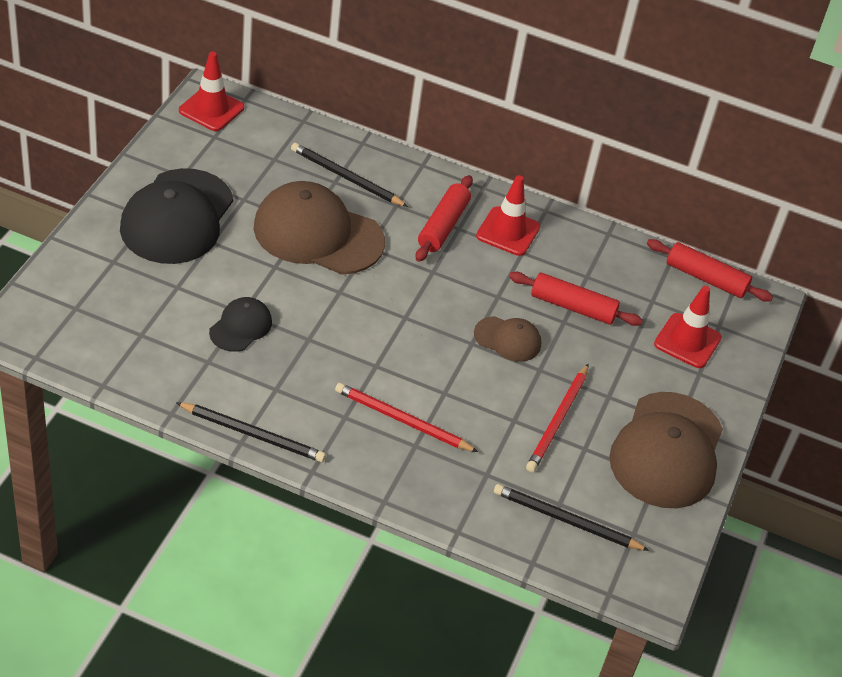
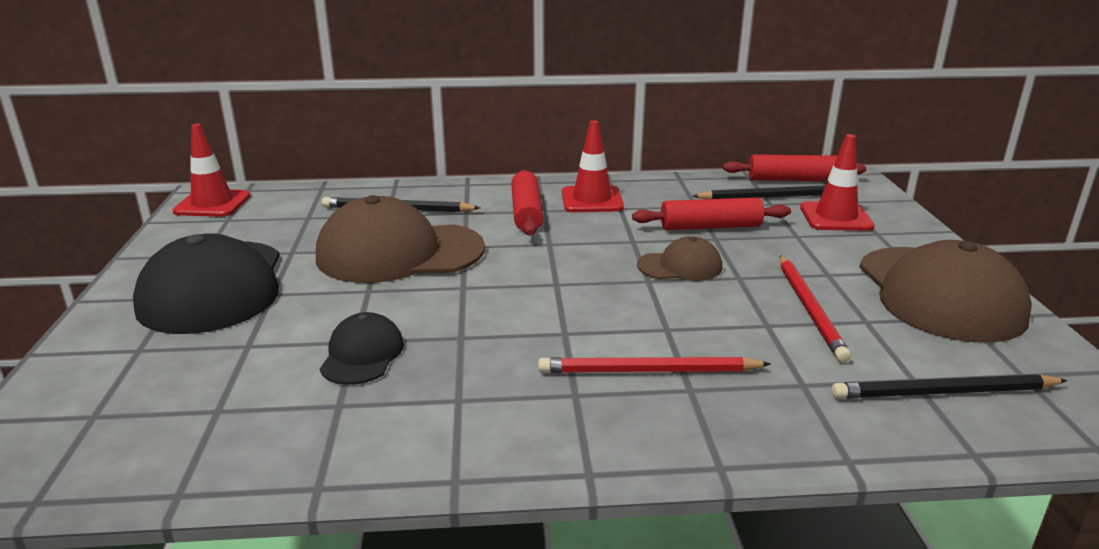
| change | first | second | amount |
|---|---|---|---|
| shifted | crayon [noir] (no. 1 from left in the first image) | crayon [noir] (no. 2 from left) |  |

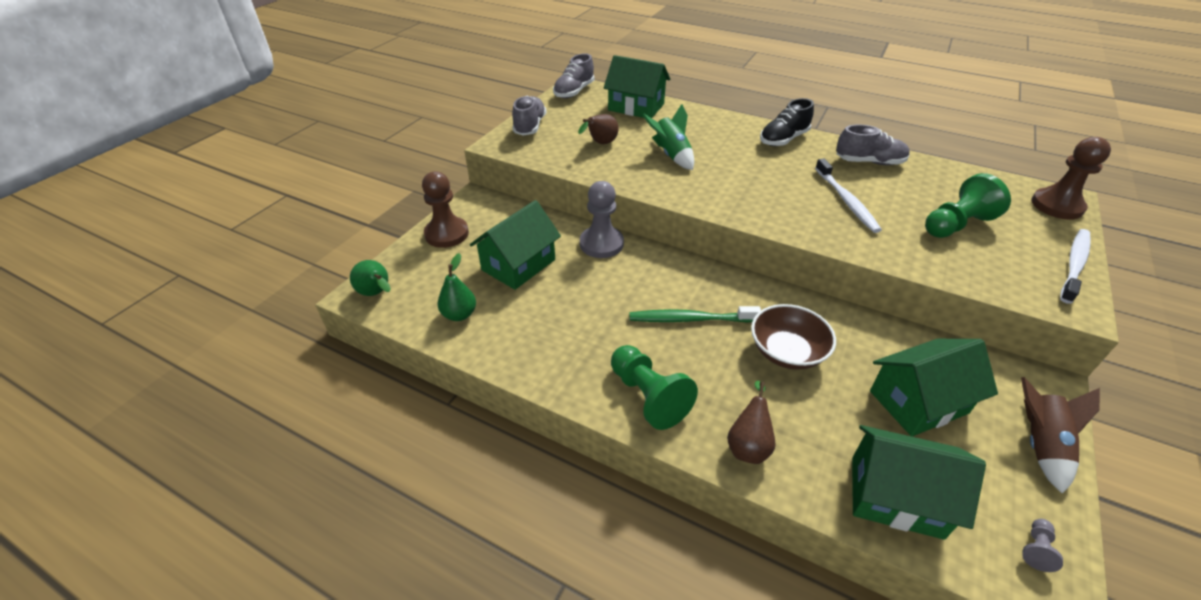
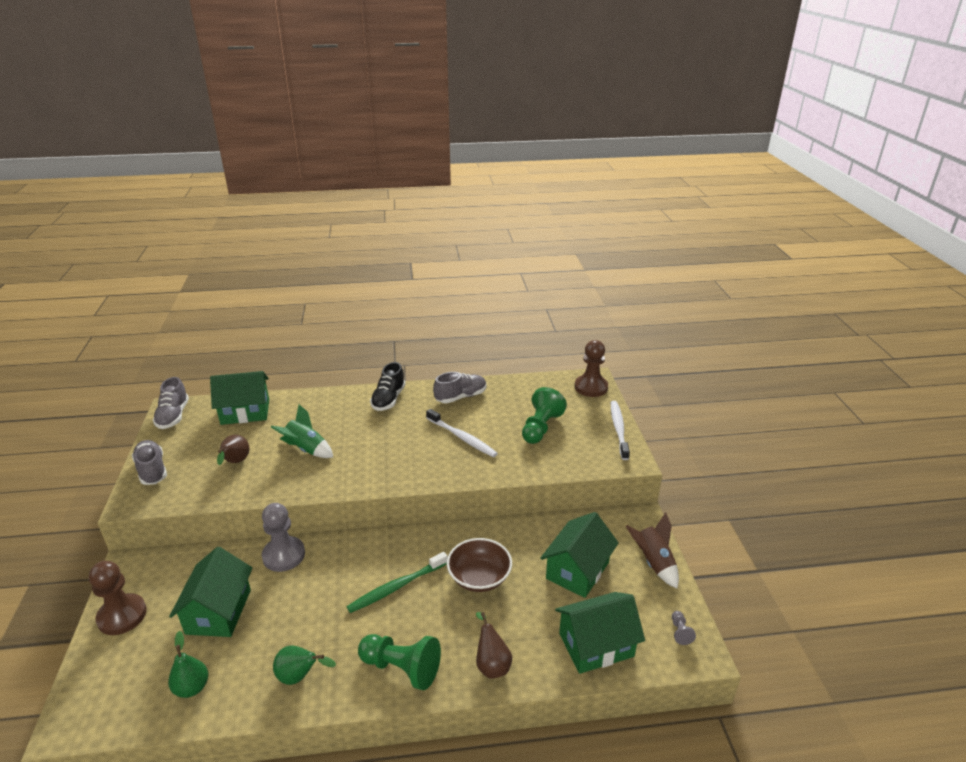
| change | first | second | amount |
|---|---|---|---|
| shifted | poire [vert] (no. 1 from left in the first image) | poire [vert] (no. 2 from left) |  |

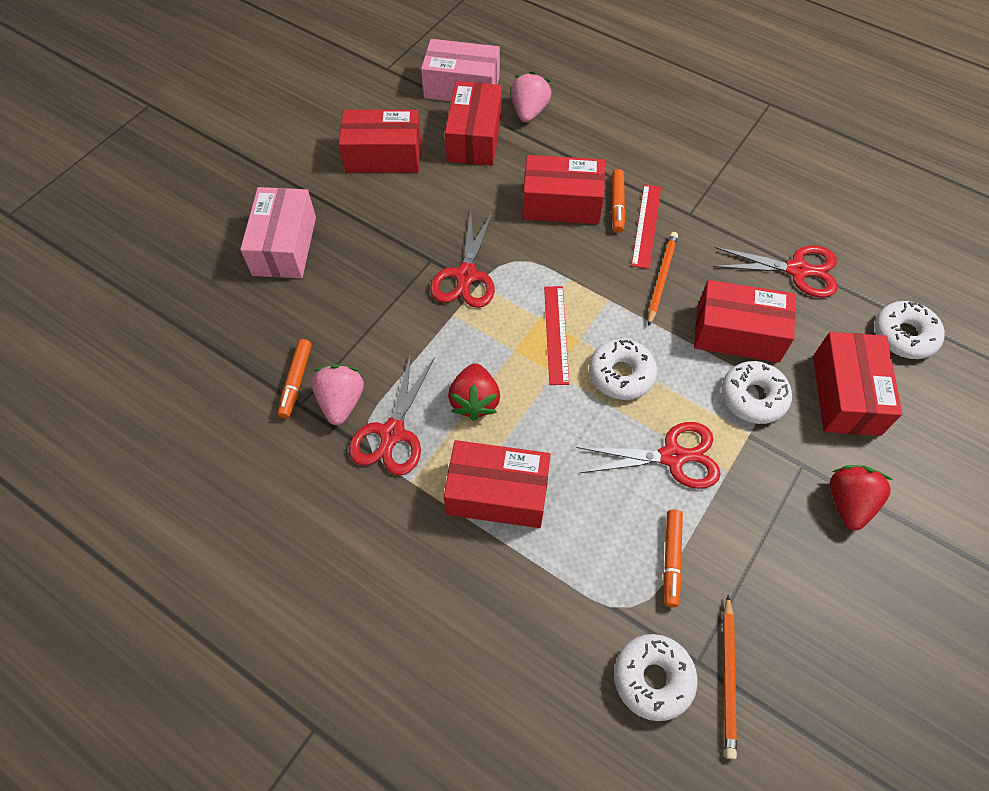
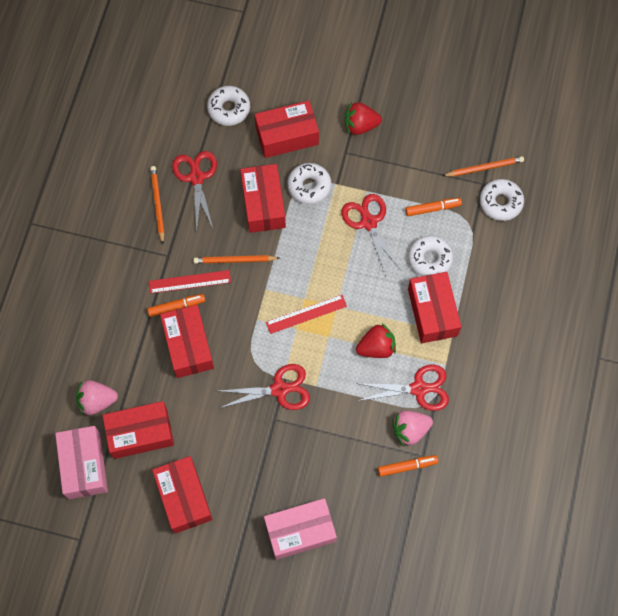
| change | first | second | amount |
|---|---|---|---|
| new |  | crayon [orange] (no. 1 from left) |  |
| shifted | beignet [blanc] (no. 1 from left in the first image) | beignet [blanc] (no. 3 from left) |  |

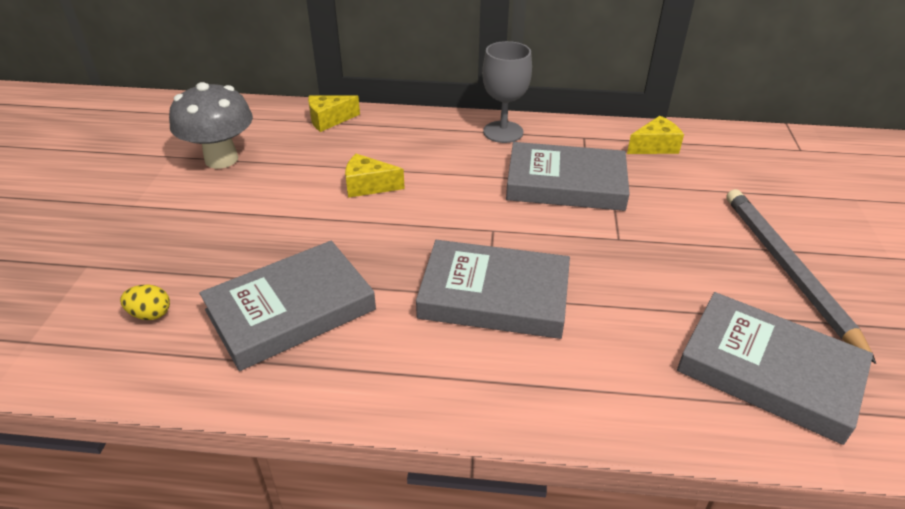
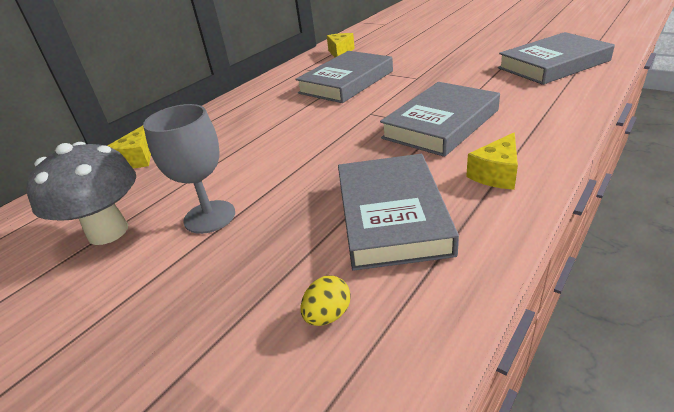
| change | first | second | amount |
|---|---|---|---|
| gone | crayon [gris] |  |  |
| shifted | fromage [jaune] (no. 2 from left in the first image) | fromage [jaune] (no. 3 from left) |  |
| shifted | verre à pied [gris] |  |  |

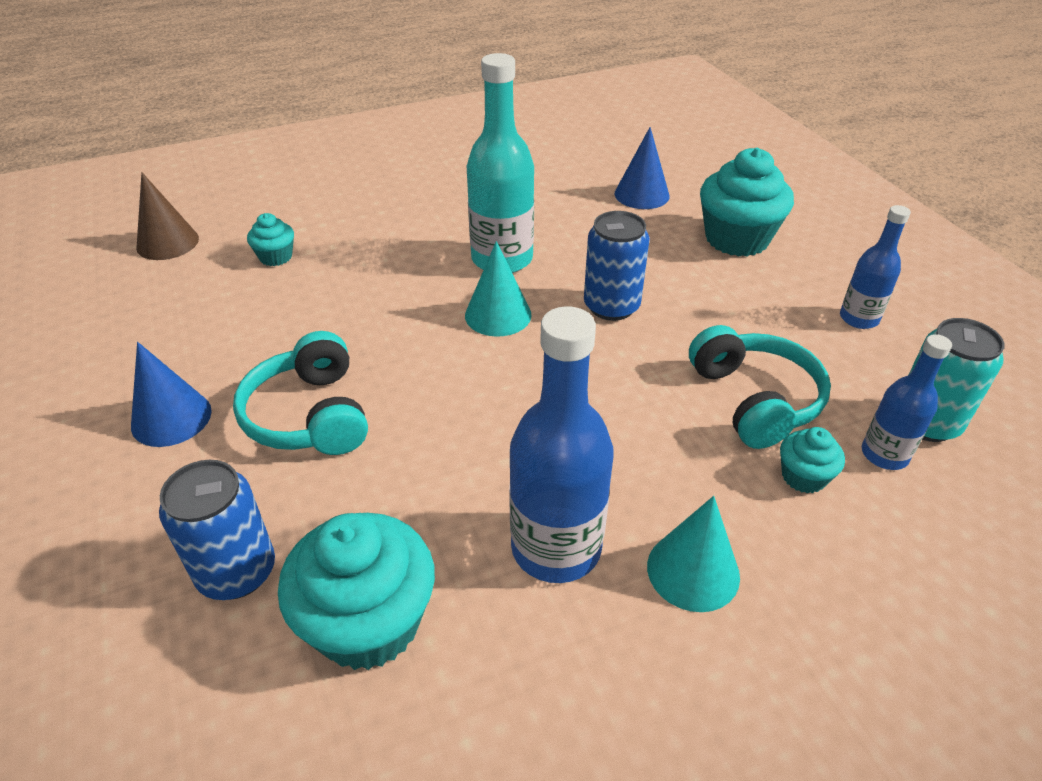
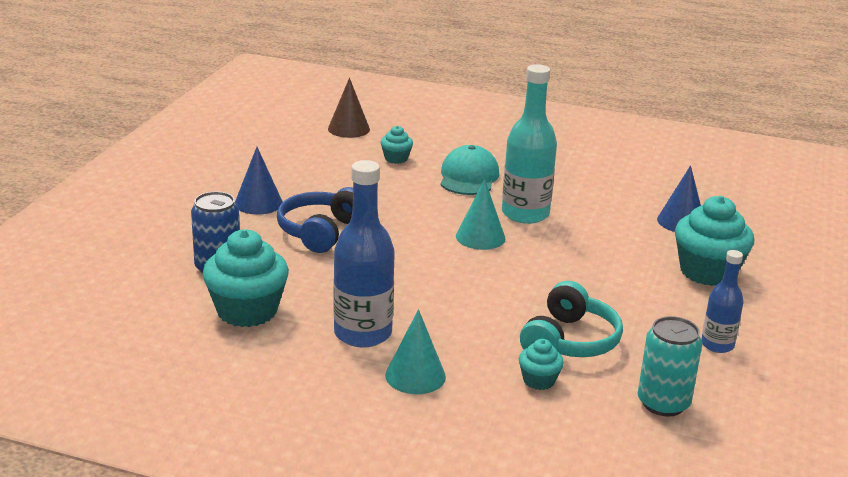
| change | first | second | amount |
|---|---|---|---|
| gone | canette [bleu] (no. 2 from left) |  |  |
| gone | bouteille [bleu] (no. 3 from left) |  |  |
| new |  | casquette [turquoise] |  |
| repainted | casque audio [turquoise] (no. 1 from left) | casque audio [bleu] |  |

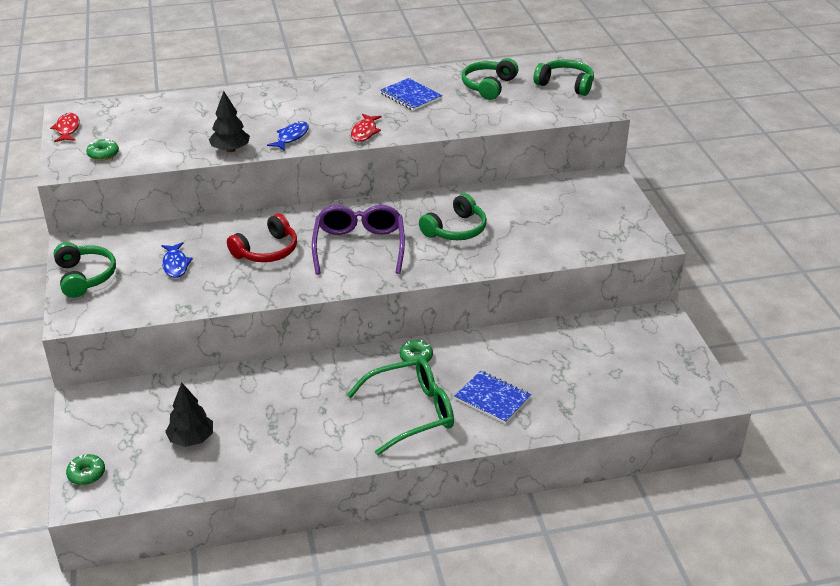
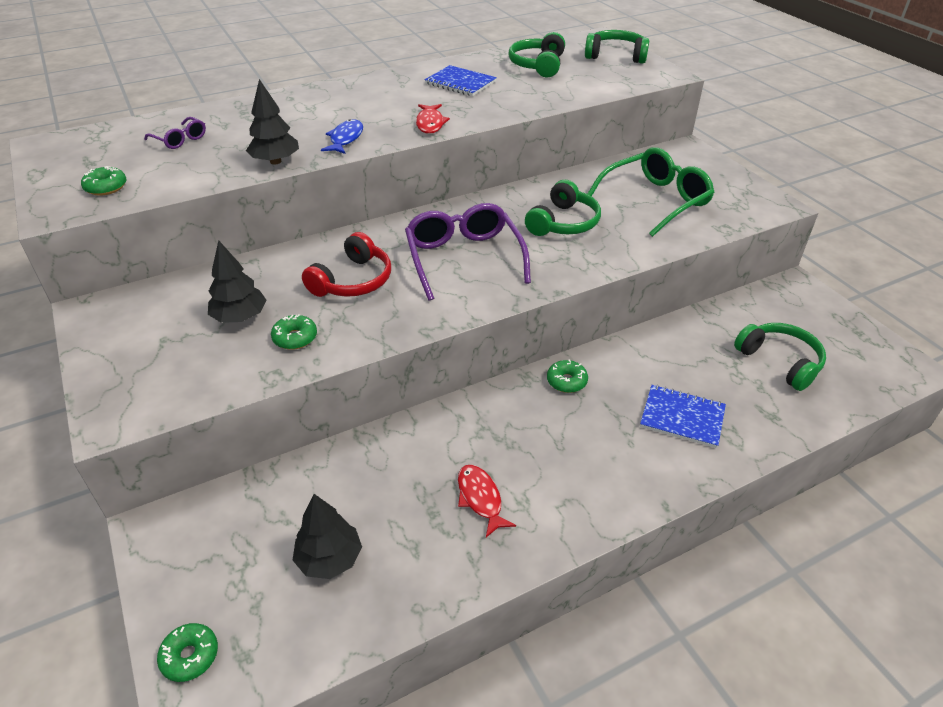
| change | first | second | amount |
|---|---|---|---|
| new |  | lunettes [violet] (no. 1 from left) |  |
| new |  | beignet [vert] (no. 3 from left) |  |
| shifted | poisson [rouge] (no. 1 from left in the first image) | poisson [rouge] (no. 2 from left) |  |
| shifted | casque audio [vert] (no. 1 from left in the first image) | casque audio [vert] (no. 4 from left) |  |
| shifted | lunettes [vert] |  |  |
| swapped | poisson [bleu] (no. 1 from left) | arbre [noir] (no. 1 from left) |  |

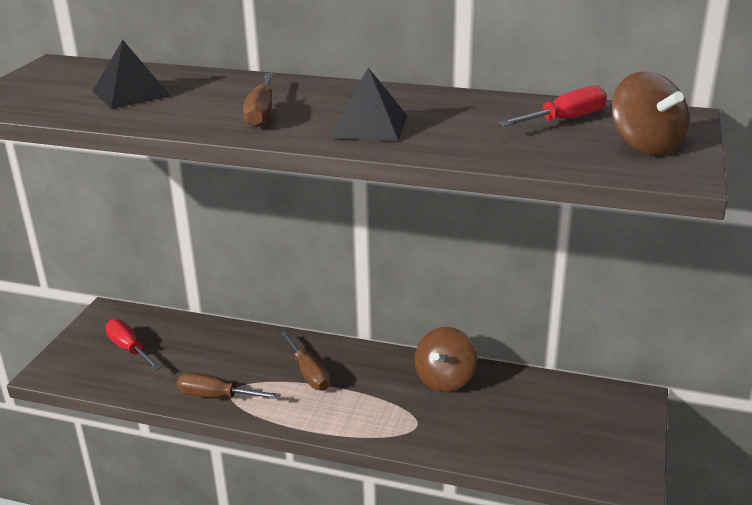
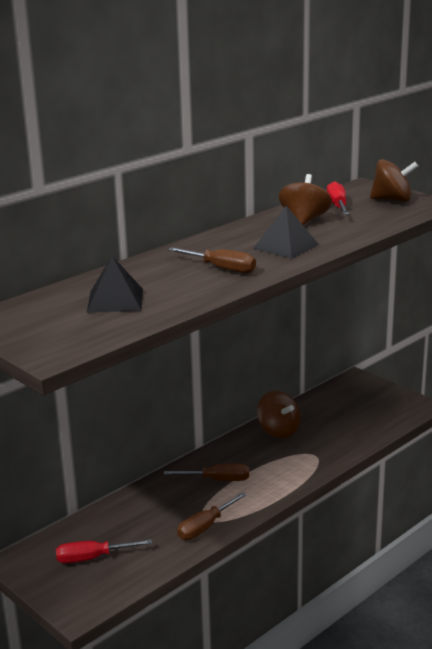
| change | first | second | amount |
|---|---|---|---|
| new |  | toupie [marron] (no. 2 from left) |  |

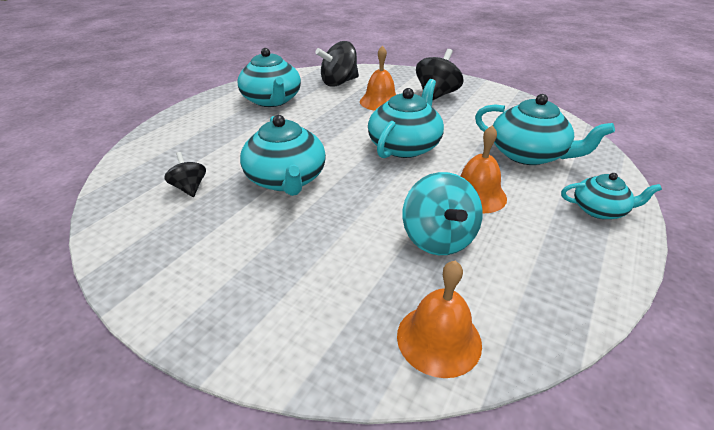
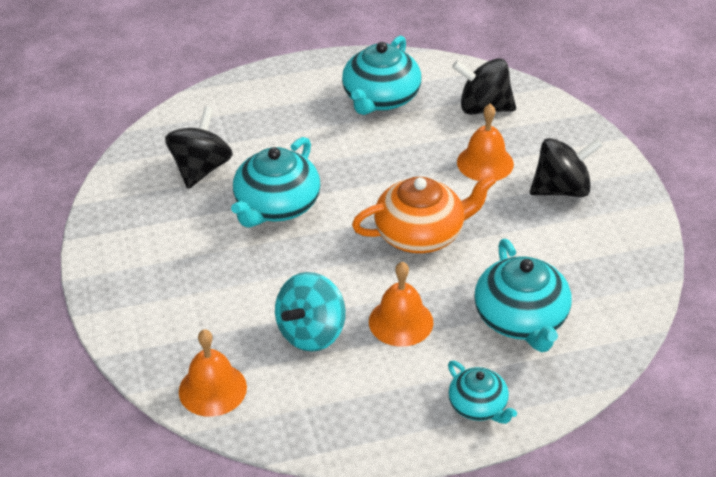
| change | first | second | amount |
|---|---|---|---|
| repainted | théière [turquoise] (no. 3 from left) | théière [orange] |  |
| scaled | toupie [noir] (no. 1 from left) |  | x1.74 |

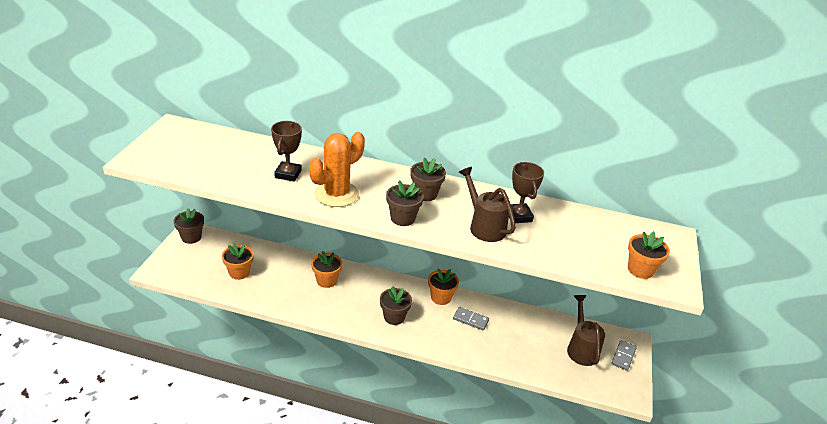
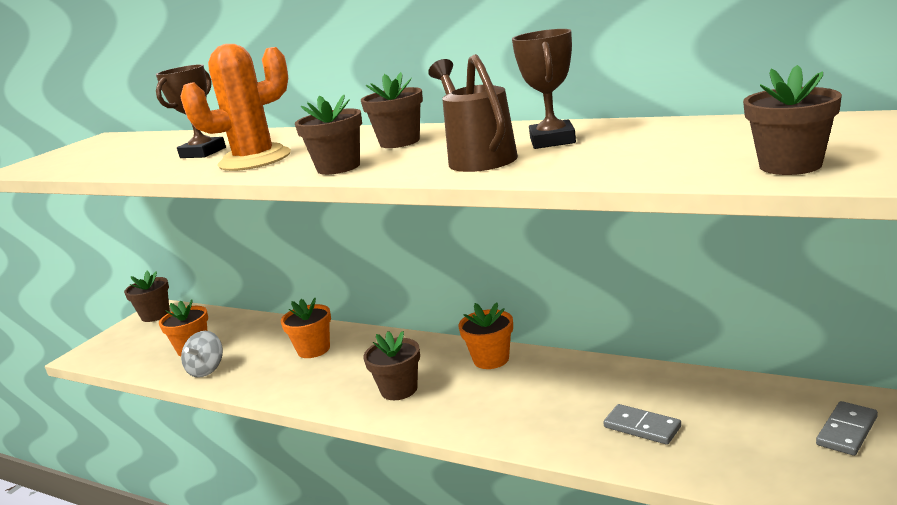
| change | first | second | amount |
|---|---|---|---|
| gone | arrosoir [marron] (no. 2 from left) |  |  |
| new |  | toupie [gris] |  |
| shifted | domino [gris] (no. 1 from left) |  |  |
| repainted | pot de fleurs [orange] (no. 4 from left) | pot de fleurs [marron] (no. 5 from left) |  |

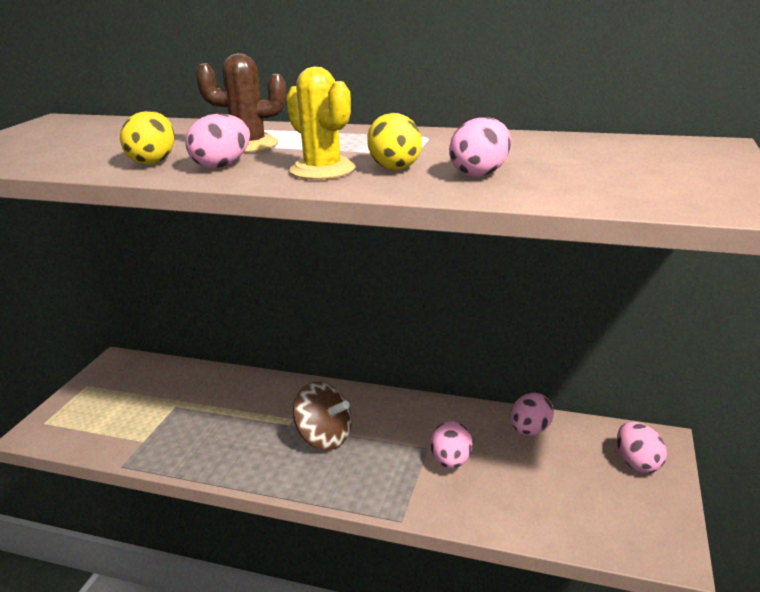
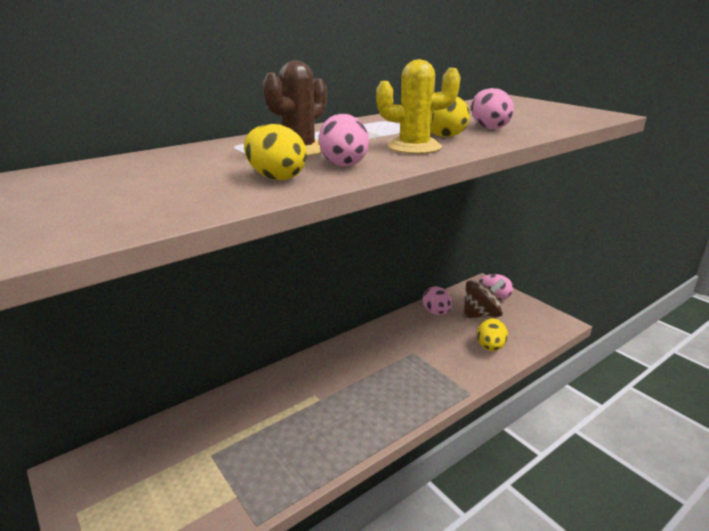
| change | first | second | amount |
|---|---|---|---|
| gone | œuf [rose] (no. 2 from left) |  |  |
| new |  | œuf [jaune] (no. 3 from left) |  |
| shifted | toupie [marron] |  |  |

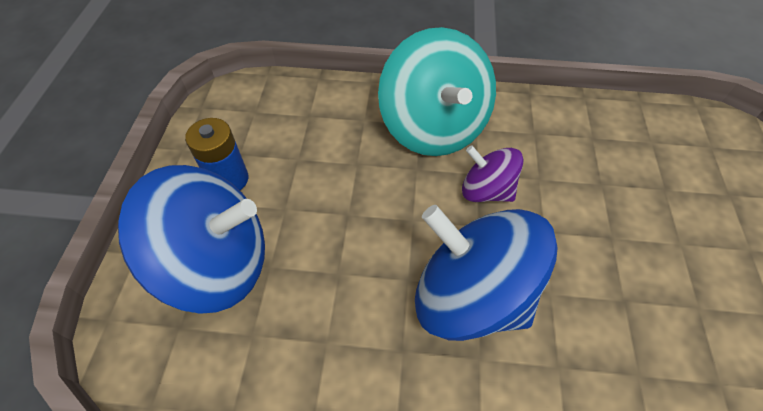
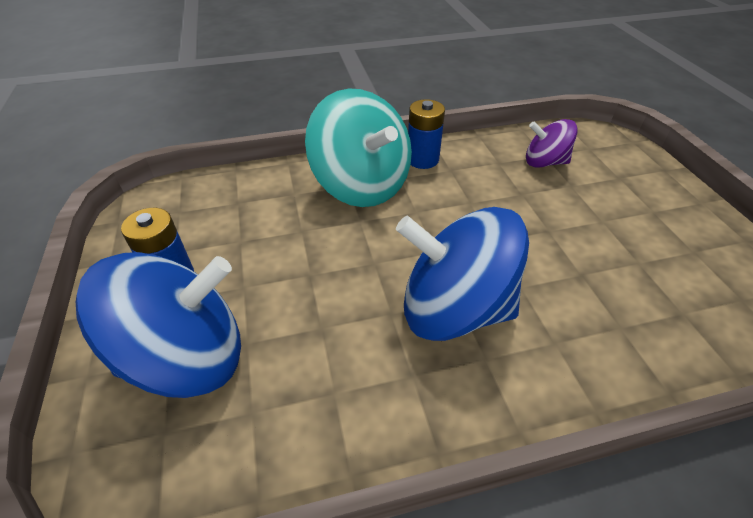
| change | first | second | amount |
|---|---|---|---|
| new |  | pile [bleu] (no. 2 from left) |  |
| shifted | toupie [violet] |  |  |

